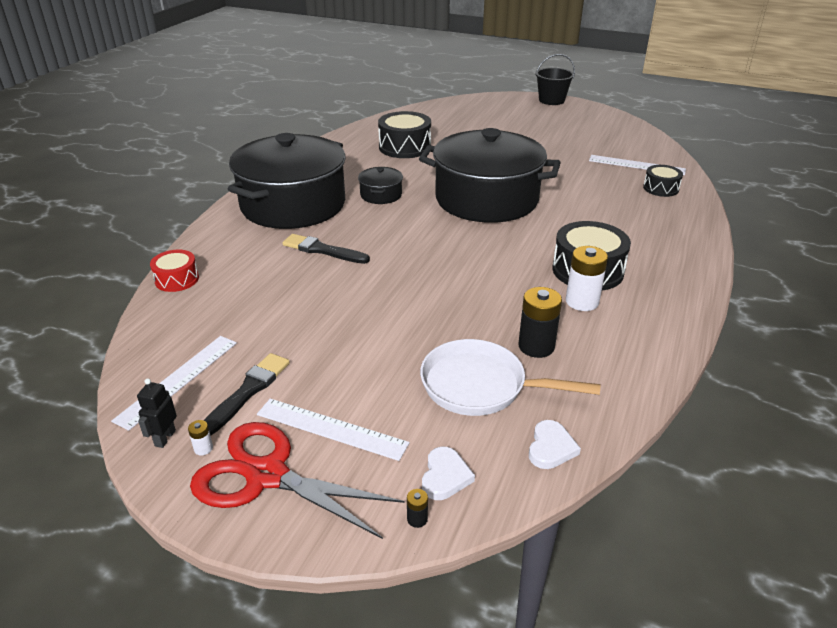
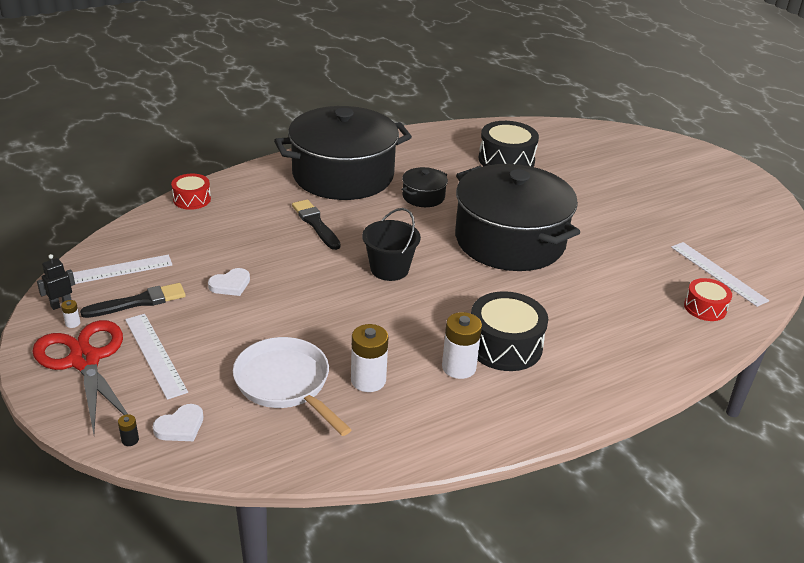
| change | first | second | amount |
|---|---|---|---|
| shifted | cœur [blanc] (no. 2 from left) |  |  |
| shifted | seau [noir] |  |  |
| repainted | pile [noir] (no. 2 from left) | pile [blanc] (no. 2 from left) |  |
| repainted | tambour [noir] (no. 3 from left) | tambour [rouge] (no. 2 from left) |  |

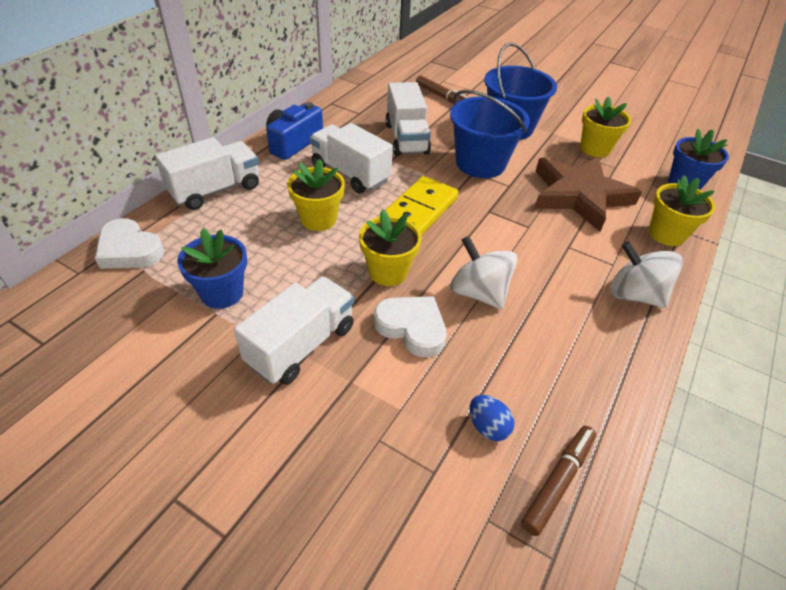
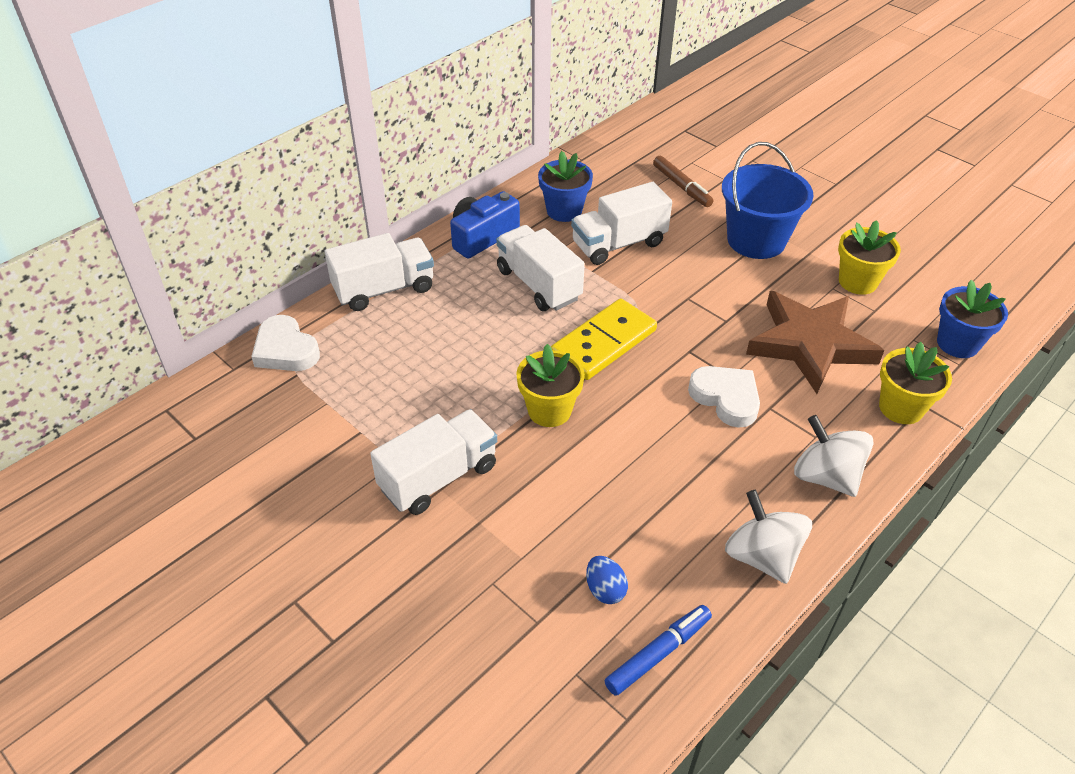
| change | first | second | amount |
|---|---|---|---|
| gone | pot de fleurs [jaune] (no. 1 from left) |  |  |
| gone | seau [bleu] (no. 1 from left) |  |  |
| shifted | pot de fleurs [bleu] (no. 1 from left) |  |  |
| shifted | cœur [blanc] (no. 2 from left) |  |  |
| shifted | toupie [blanc] (no. 1 from left) |  |  |
| repainted | feutre [marron] (no. 2 from left) | feutre [bleu] |  |
| rotated | camion [blanc] (no. 4 from left) |  | 60 degrees clockwise |

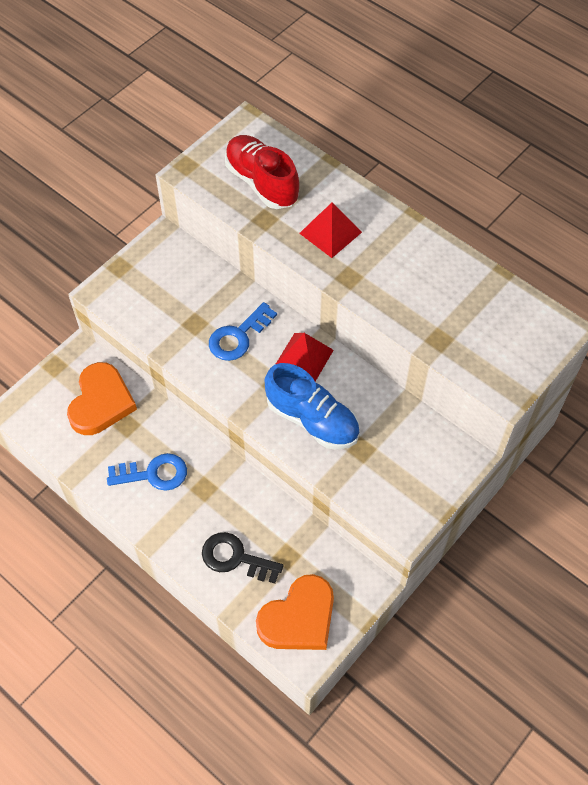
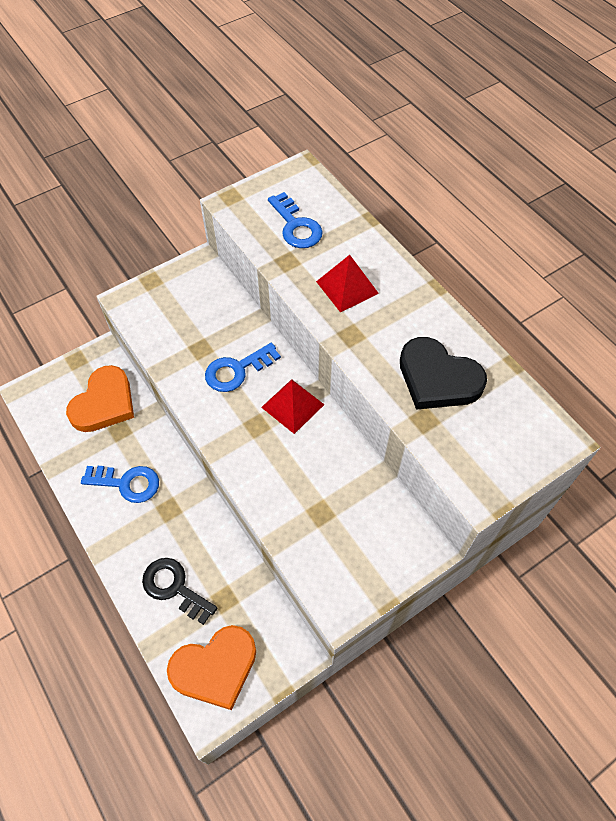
| change | first | second | amount |
|---|---|---|---|
| gone | chaussure [bleu] |  |  |
| new |  | cœur [noir] |  |
| swapped | chaussure [rouge] | clé [bleu] (no. 3 from left) |  |

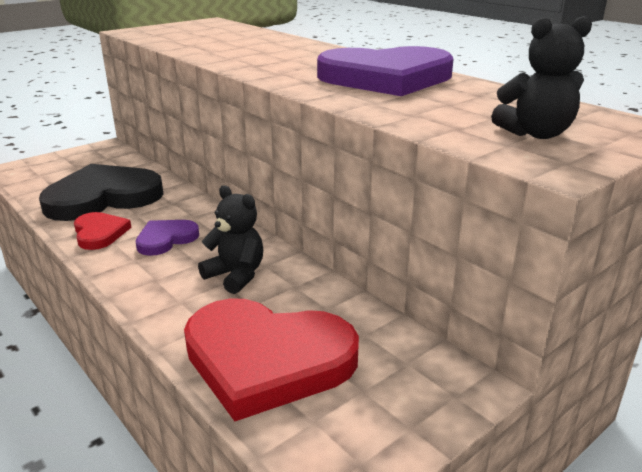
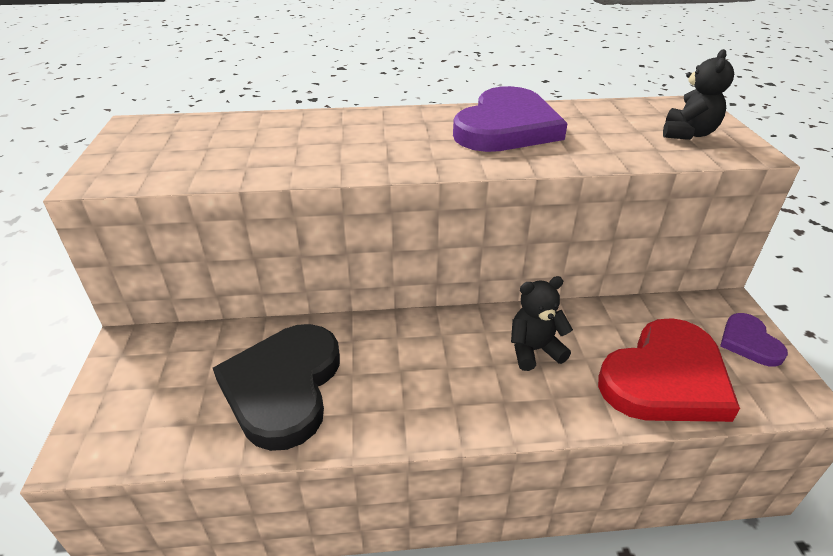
| change | first | second | amount |
|---|---|---|---|
| gone | cœur [rouge] (no. 1 from left) |  |  |
| shifted | cœur [violet] (no. 1 from left in the first image) | cœur [violet] (no. 2 from left) |  |

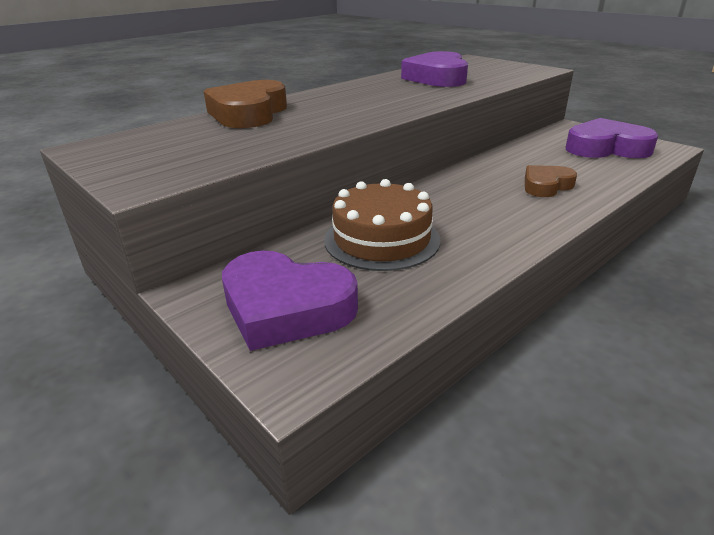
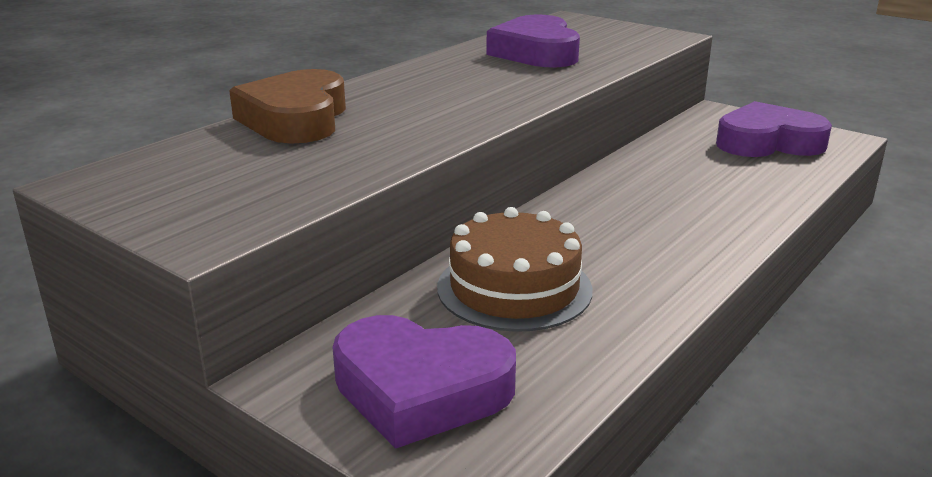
| change | first | second | amount |
|---|---|---|---|
| gone | cœur [marron] (no. 2 from left) |  |  |

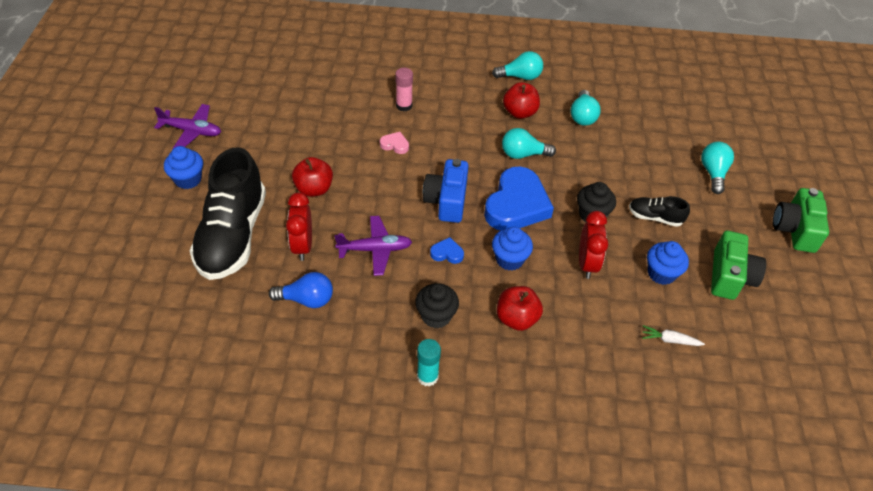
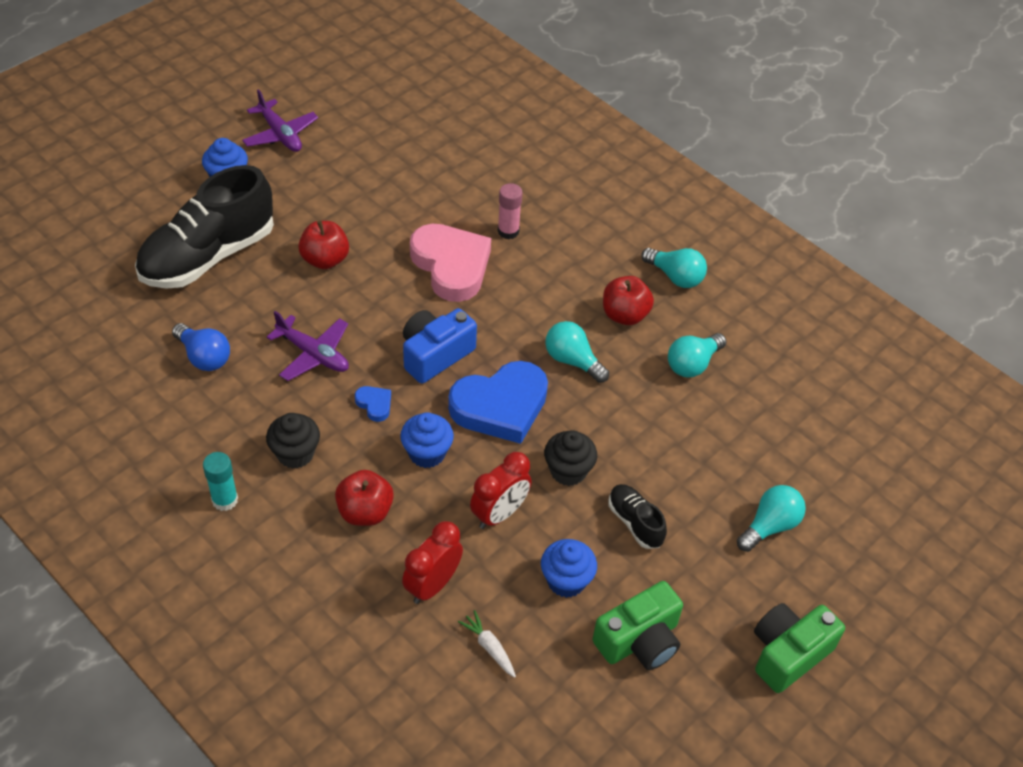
| change | first | second | amount |
|---|---|---|---|
| shifted | réveil [rouge] (no. 1 from left) |  |  |
| scaled | cœur [rose] |  | x2.41 |

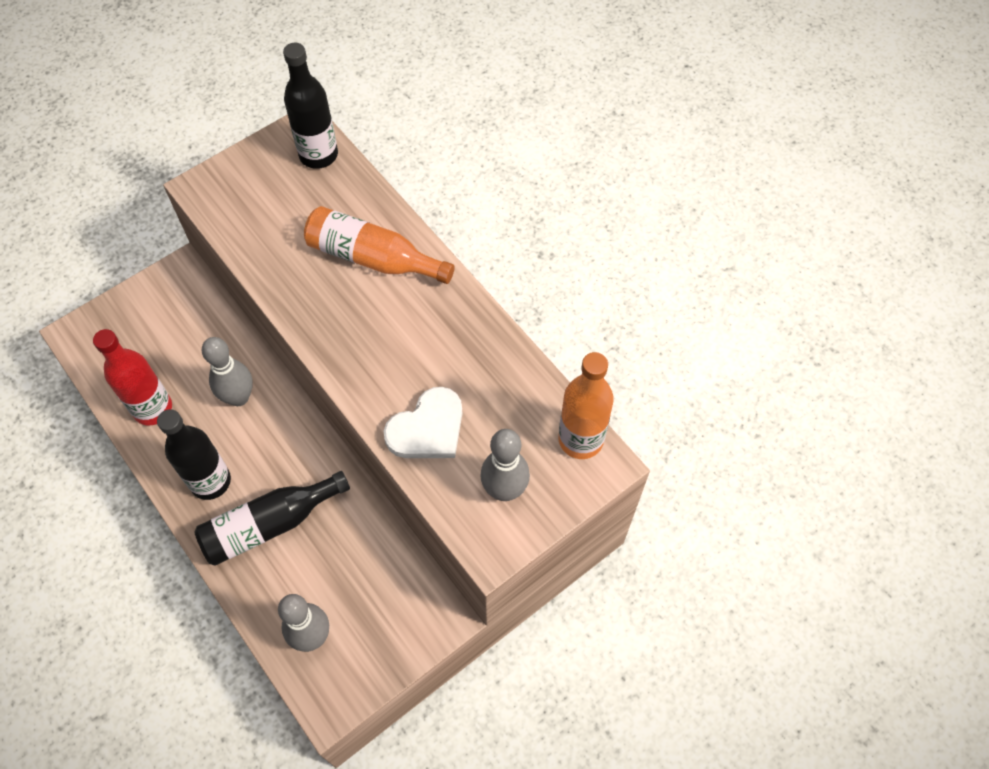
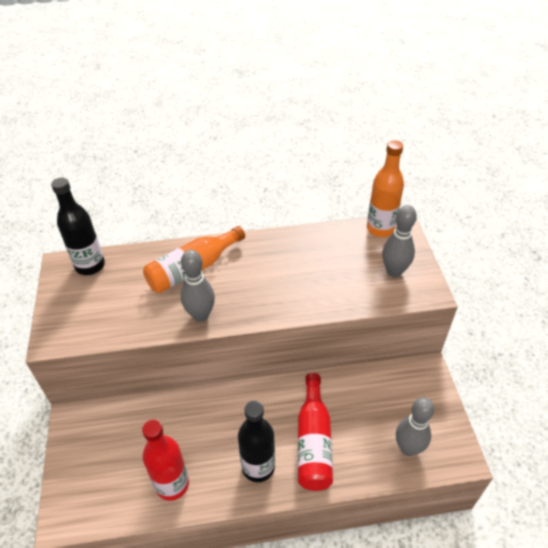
| change | first | second | amount |
|---|---|---|---|
| gone | cœur [blanc] |  |  |
| shifted | quille [gris] (no. 1 from left) |  |  |
| repainted | bouteille [noir] (no. 2 from left) | bouteille [rouge] (no. 2 from left) |  |

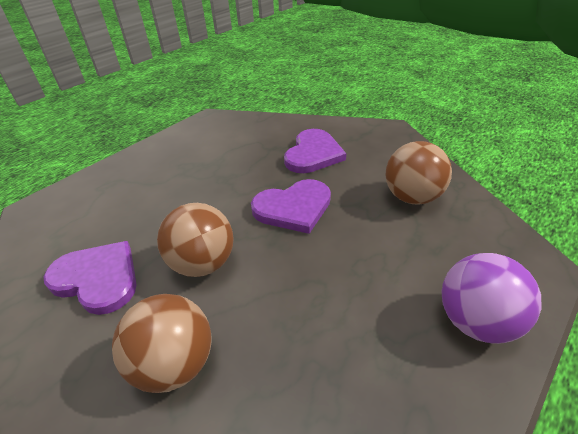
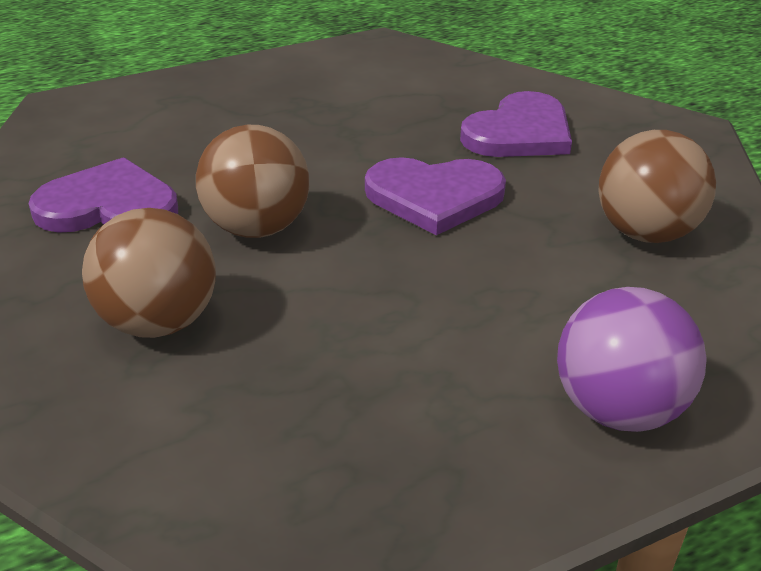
| change | first | second | amount |
|---|---|---|---|
| rotated | cœur [violet] (no. 1 from left) |  | 45 degrees counterclockwise |

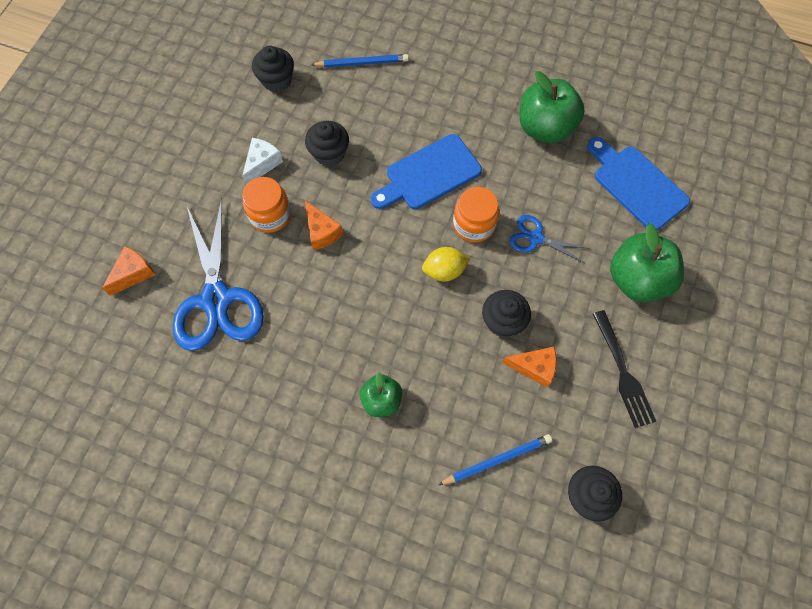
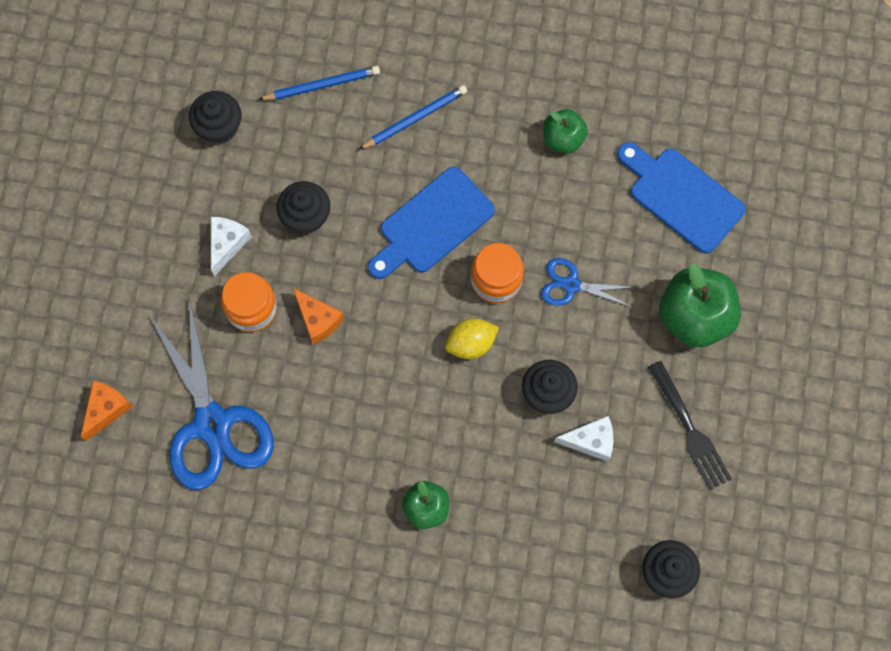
| change | first | second | amount |
|---|---|---|---|
| shifted | crayon [bleu] (no. 2 from left) |  |  |
| repainted | fromage [orange] (no. 3 from left) | fromage [blanc] (no. 2 from left) |  |
| scaled | pomme [vert] (no. 2 from left) |  | x0.58 |

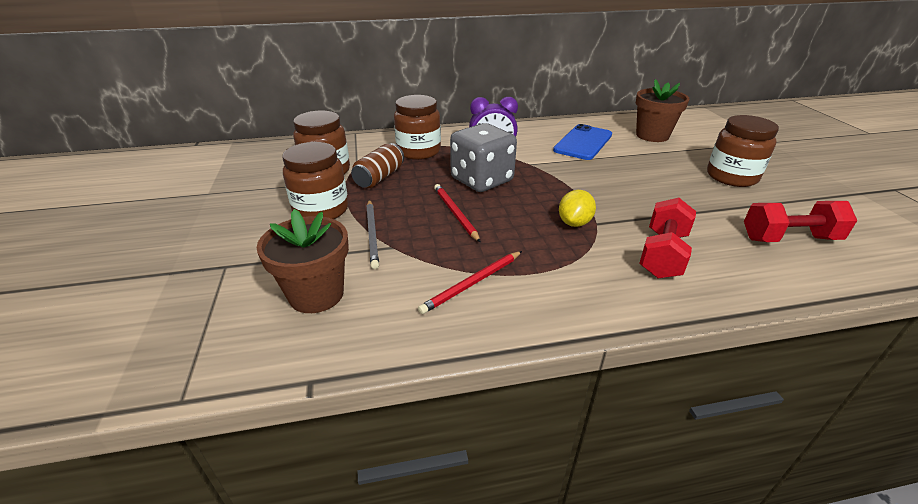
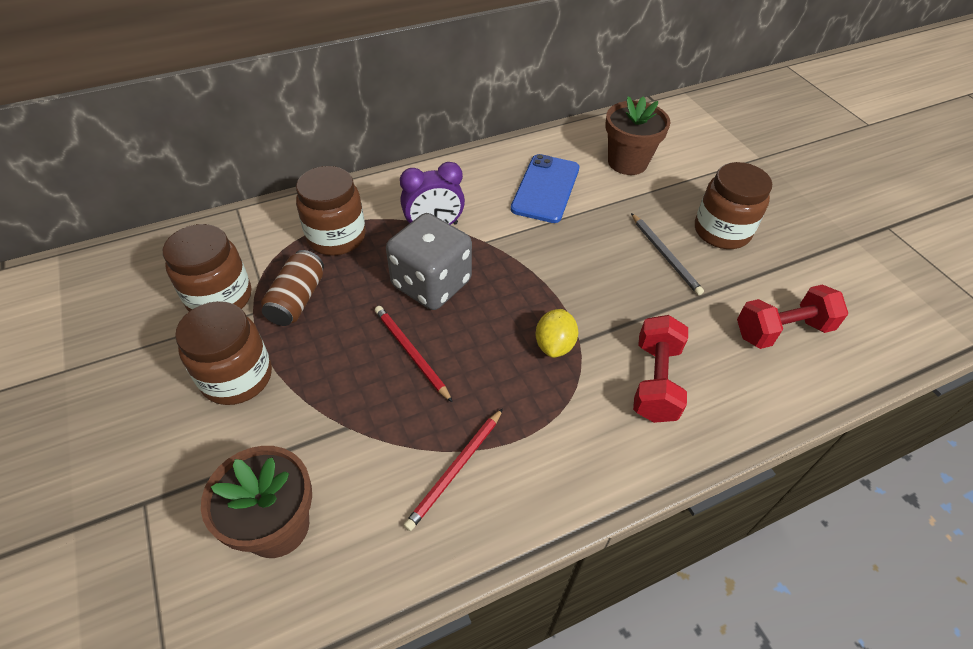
| change | first | second | amount |
|---|---|---|---|
| shifted | crayon [gris] |  |  |

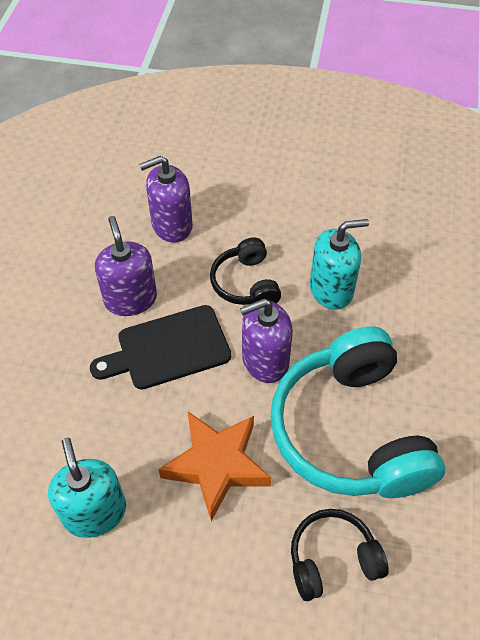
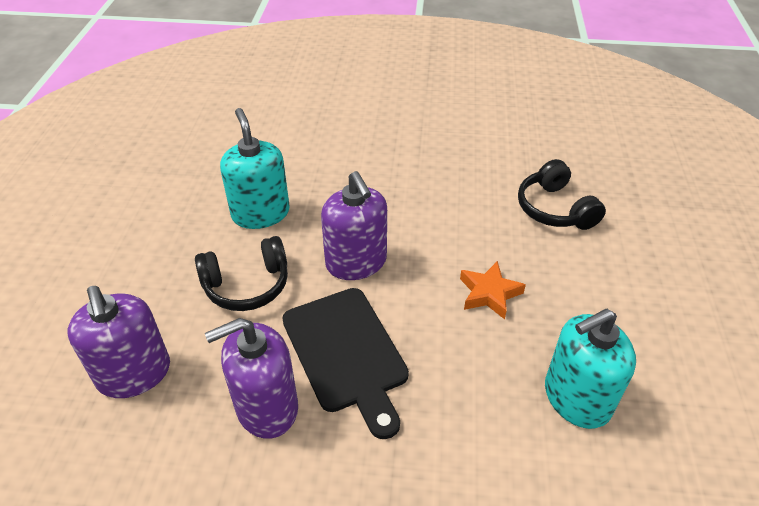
| change | first | second | amount |
|---|---|---|---|
| gone | casque audio [turquoise] |  |  |
| scaled | étoile [orange] |  | x0.56 |

